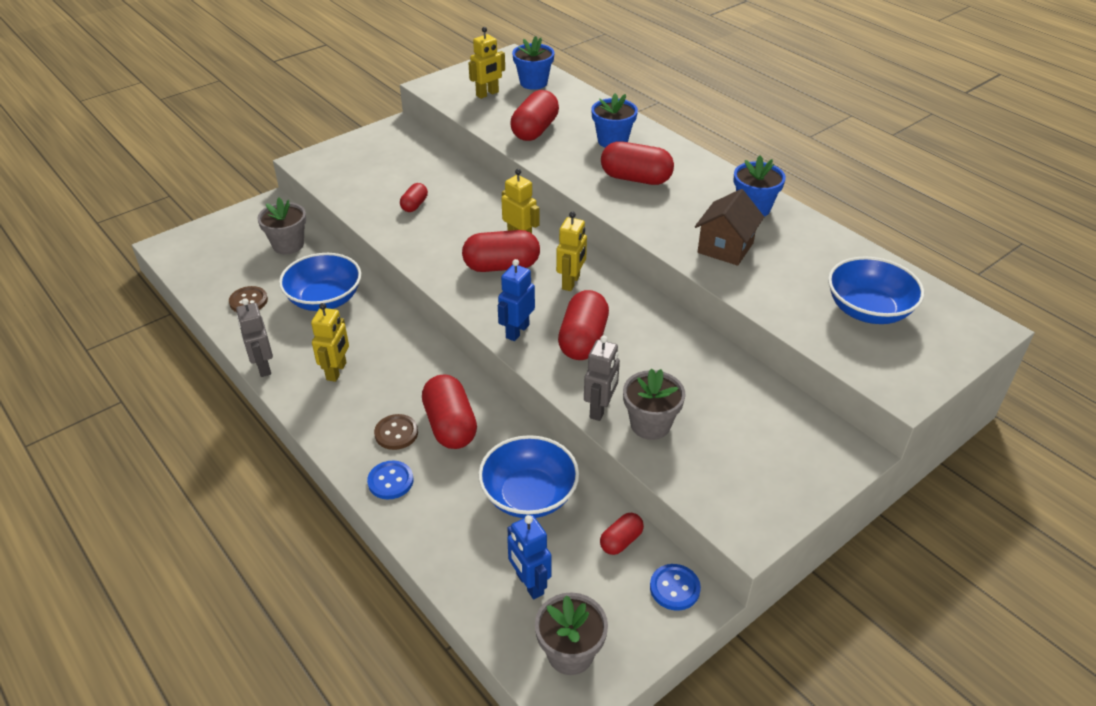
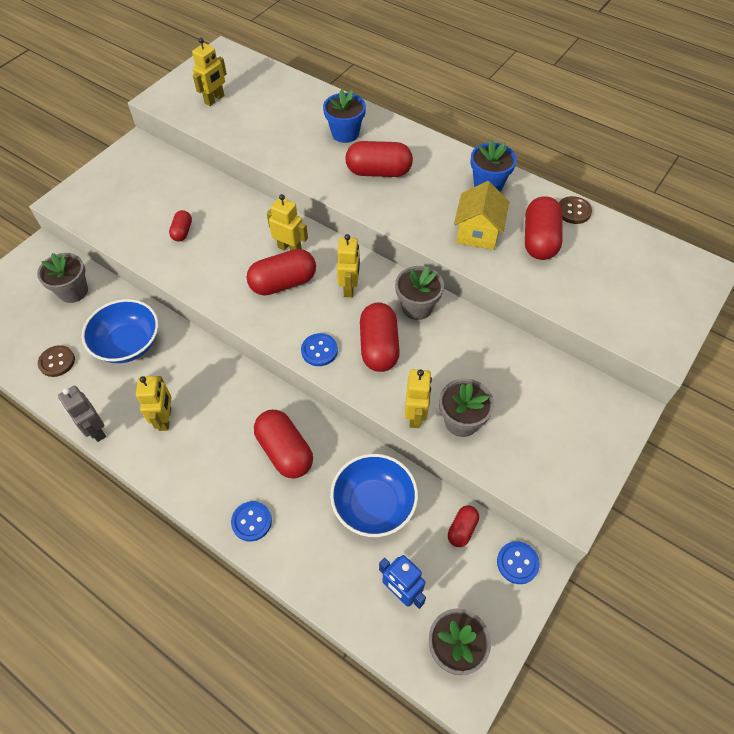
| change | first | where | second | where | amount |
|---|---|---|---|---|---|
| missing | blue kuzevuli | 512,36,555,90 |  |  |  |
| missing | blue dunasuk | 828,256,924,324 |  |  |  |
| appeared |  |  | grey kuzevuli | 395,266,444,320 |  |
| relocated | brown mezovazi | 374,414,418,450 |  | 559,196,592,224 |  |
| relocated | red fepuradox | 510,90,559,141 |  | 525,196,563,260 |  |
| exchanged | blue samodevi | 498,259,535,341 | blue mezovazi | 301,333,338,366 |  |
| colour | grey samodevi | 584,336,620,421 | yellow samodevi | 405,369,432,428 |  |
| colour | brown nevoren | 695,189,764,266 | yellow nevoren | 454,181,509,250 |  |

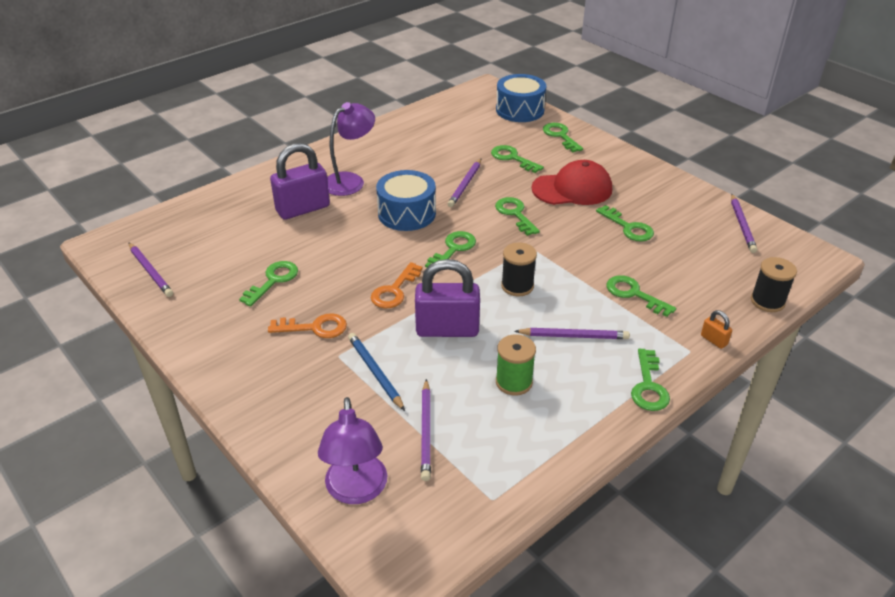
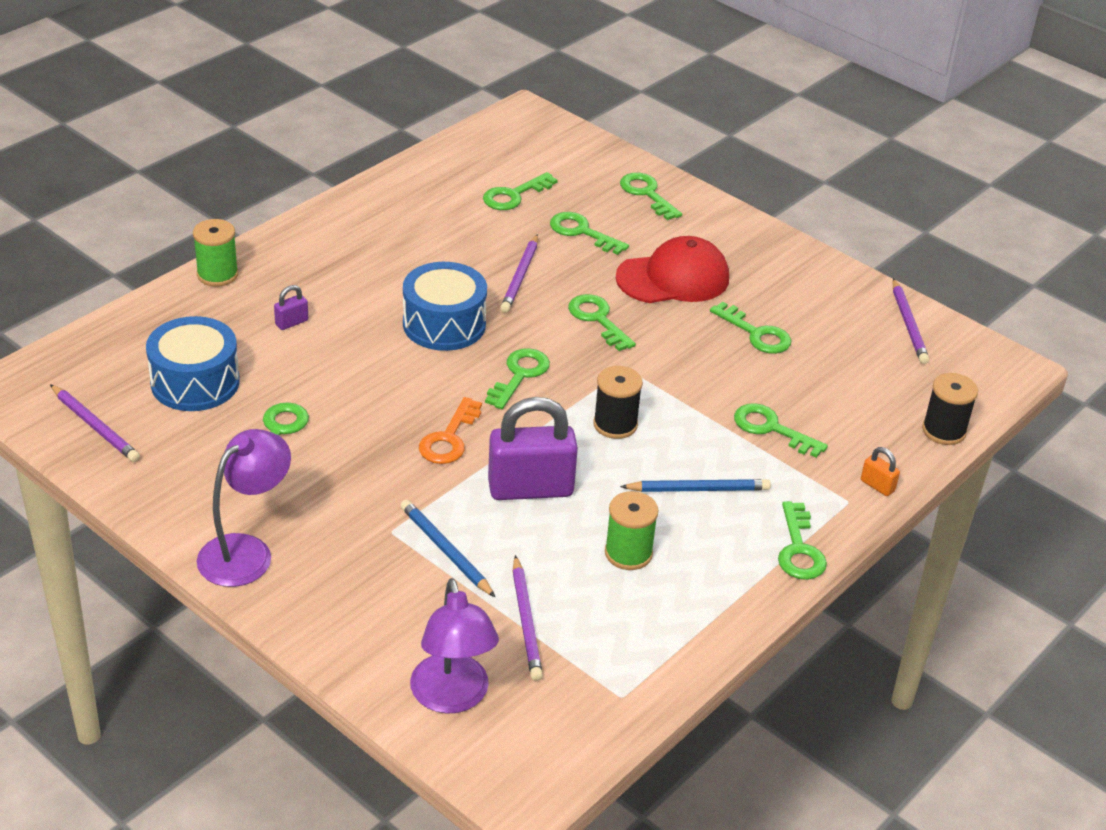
| change | first | where | second | where | amount |
|---|---|---|---|---|---|
| missing | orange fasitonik | 268,313,347,338 |  |  |  |
| appeared |  |  | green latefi | 193,219,238,287 |  |
| appeared |  |  | green fasitonik | 483,172,558,210 |  |
| relocated | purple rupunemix | 327,102,375,196 |  | 197,429,291,587 |  |
| relocated | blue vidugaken | 496,74,546,122 |  | 146,316,240,411 |  |
| colour | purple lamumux | 514,328,630,339 | blue lamumux | 620,479,771,492 |  |
| size | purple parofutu | 270,143,330,220 |  | 274,285,308,330 | x0.42 |

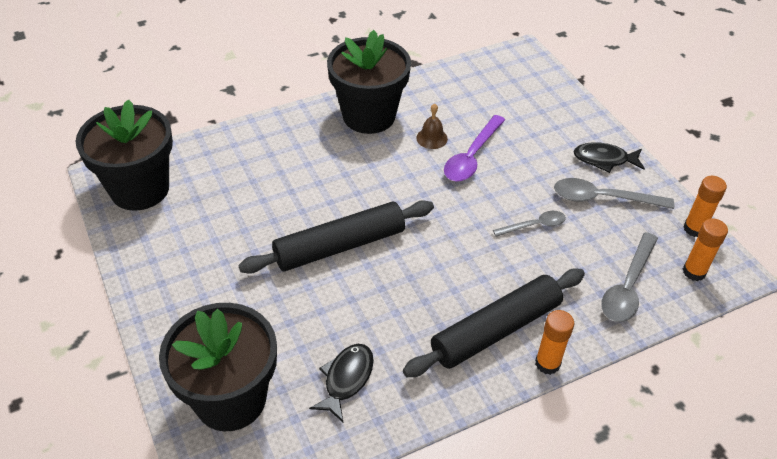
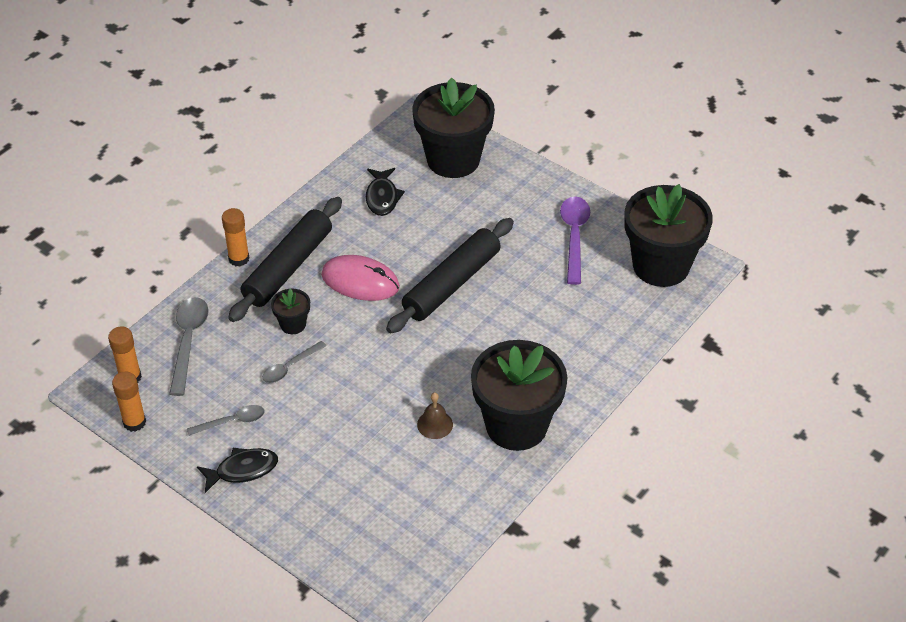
| change | first | where | second | where | amount |
|---|---|---|---|---|---|
| appeared |  |  | black kuzevuli | 271,289,310,334 |  |
| appeared |  |  | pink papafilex | 321,255,400,301 |  |
| relocated | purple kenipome | 444,115,505,182 |  | 560,196,590,285 |  |
| size | grey kenipome | 554,178,674,209 |  | 187,405,264,436 | x0.62 |

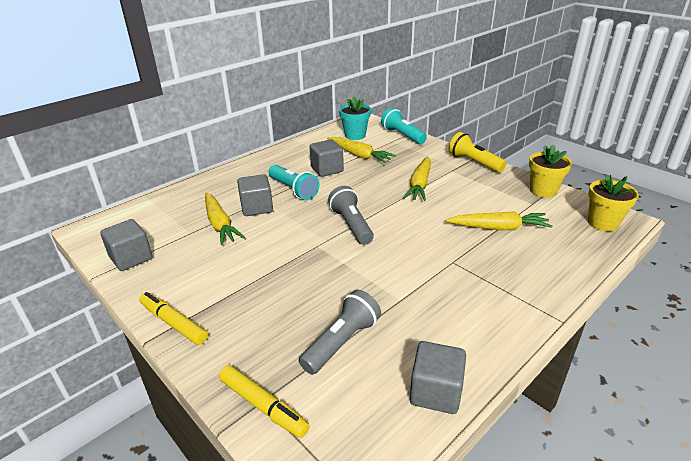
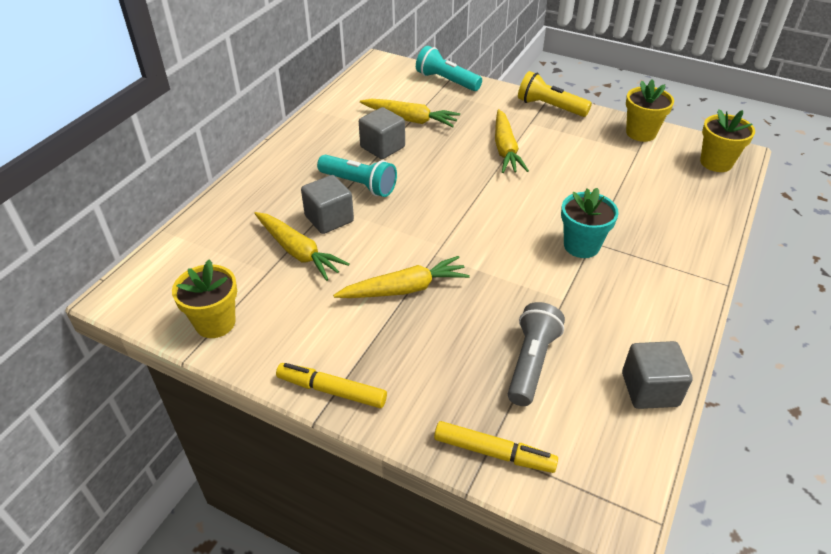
| change | first | where | second | where | amount |
|---|---|---|---|---|---|
| missing | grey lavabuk | 328,186,374,245 |  |  |  |
| relocated | turquoise kuzevuli | 339,96,371,140 |  | 561,188,619,258 |  |
| relocated | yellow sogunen | 445,211,552,230 |  | 333,256,470,298 |  |
| exchanged | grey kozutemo | 100,219,152,271 | yellow kuzevuli | 172,259,237,338 |  |

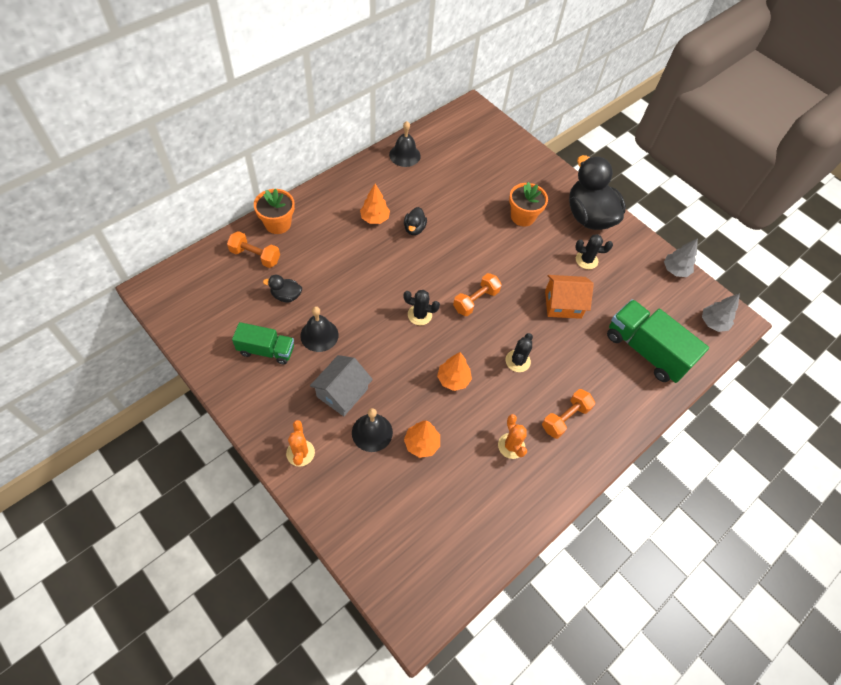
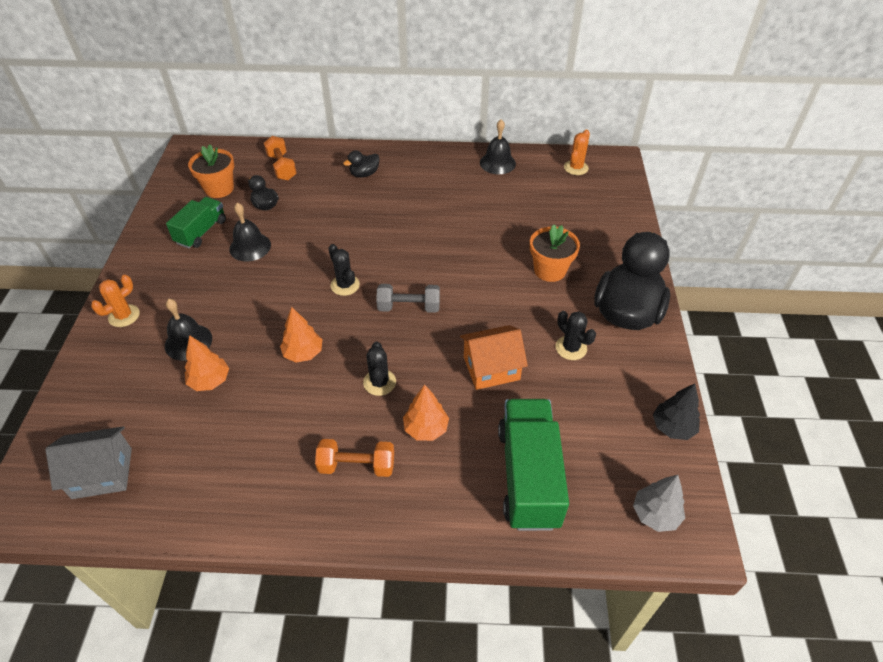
| change | first | where | second | where | amount |
|---|---|---|---|---|---|
| relocated | orange kuzevuli | 254,189,295,234 |  | 188,144,234,198 |  |
| relocated | grey nevoren | 310,355,373,416 |  | 45,426,132,499 |  |
| relocated | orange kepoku | 360,184,390,224 |  | 403,385,449,441 |  |
| relocated | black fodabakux | 404,207,427,235 |  | 343,150,380,178 |  |
| relocated | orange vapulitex | 498,414,527,459 |  | 564,130,590,175 |  |
| colour | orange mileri | 453,273,502,316 | grey mileri | 376,284,440,313 |  |
| colour | grey kepoku | 664,238,698,277 | black kepoku | 653,383,700,440 |  |
| spun | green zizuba | 232,322,294,365 |  | 166,197,226,248 | 120 degrees counterclockwise |
| spun | black vapulitex | 506,333,533,372 |  | 363,341,396,396 | 75 degrees counterclockwise |
| spun | orange nevoren | 545,275,594,319 |  | 460,325,528,390 | 60 degrees counterclockwise |

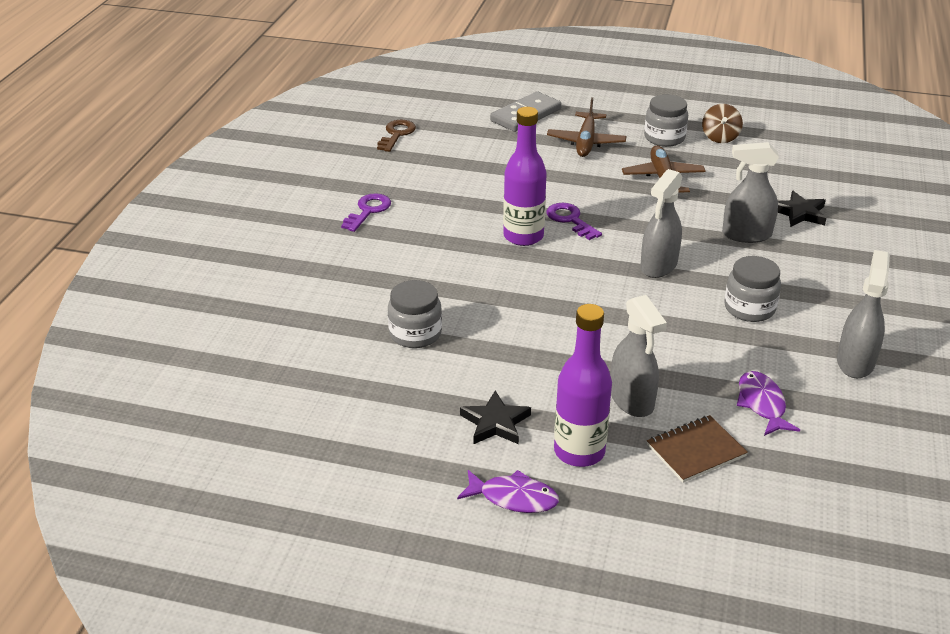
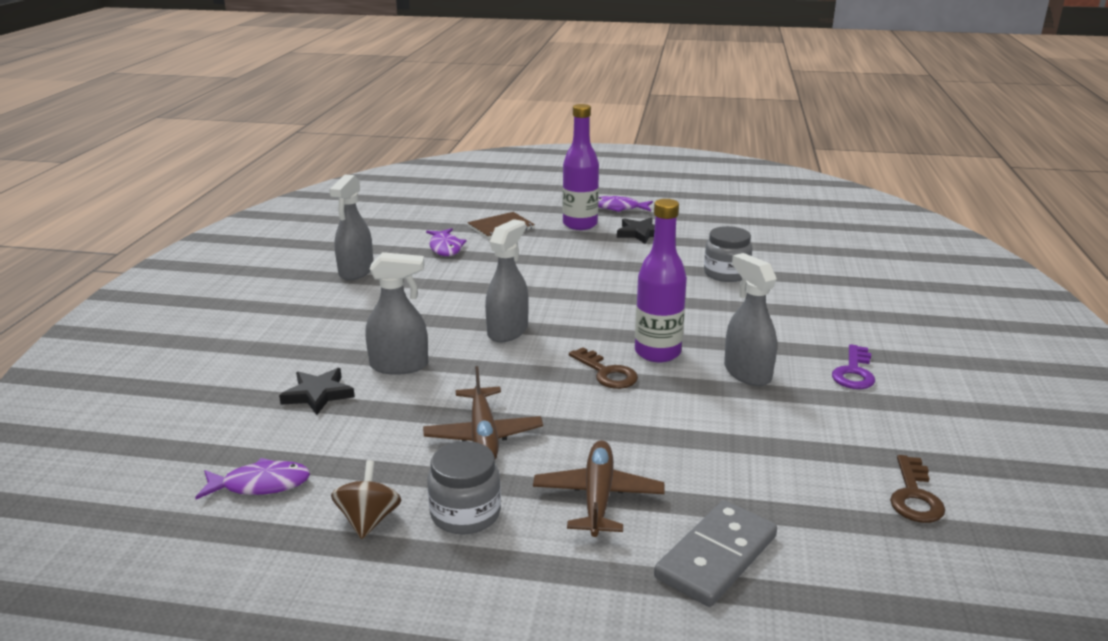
| change | first | where | second | where | amount |
|---|---|---|---|---|---|
| missing | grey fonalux | 724,256,781,322 |  |  |  |
| appeared |  |  | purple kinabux | 195,458,310,499 |  |
| relocated | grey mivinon | 611,295,667,417 |  | 724,253,777,386 |  |
| colour | purple fasitonik | 547,203,602,240 | brown fasitonik | 569,347,638,389 |  |

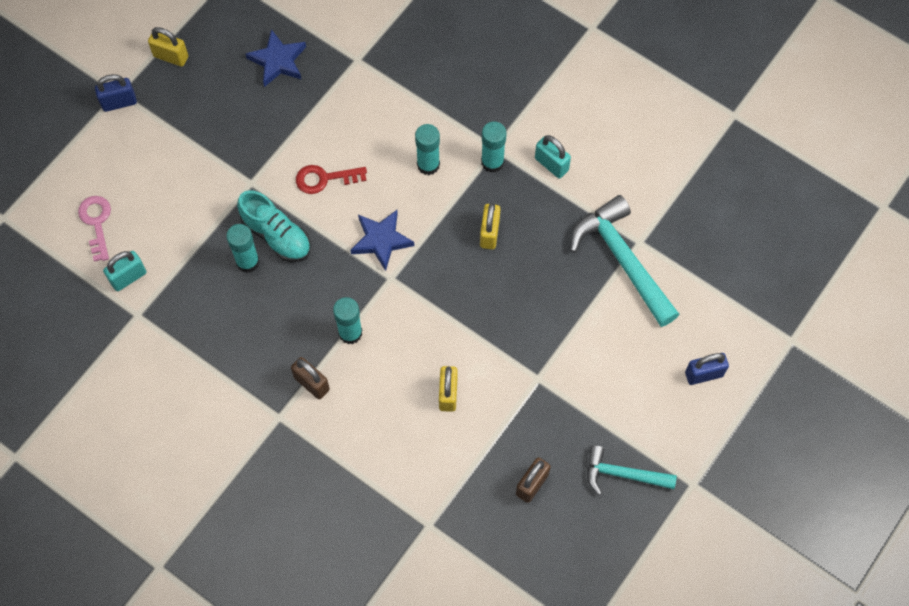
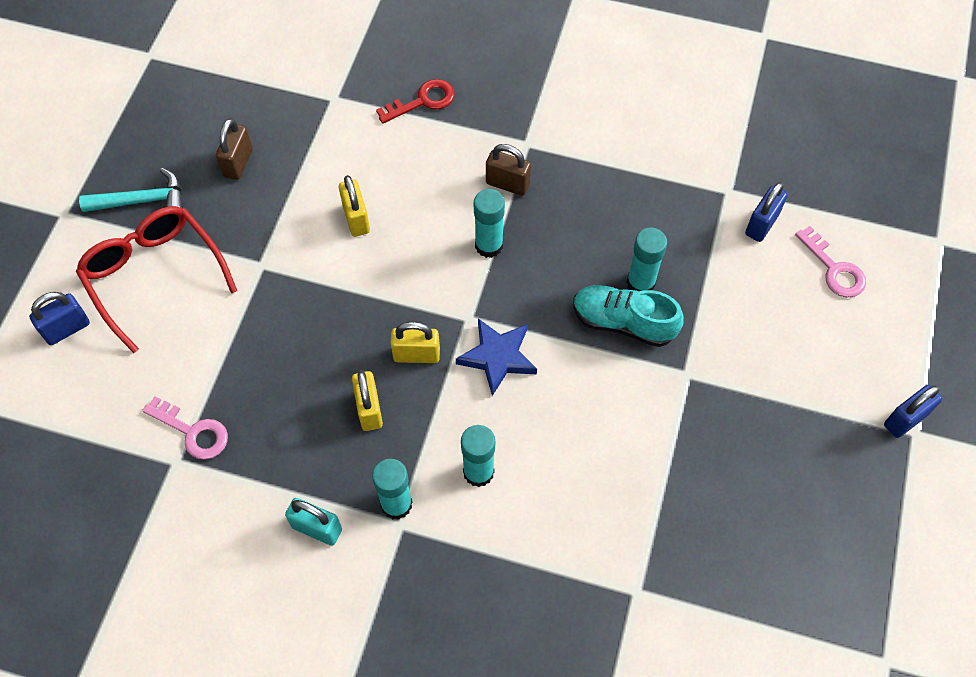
| change | first | where | second | where | amount |
|---|---|---|---|---|---|
| missing | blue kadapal | 246,29,306,87 |  |  |  |
| appeared |  |  | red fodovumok | 76,206,237,353 |  |
| relocated | yellow parofutu | 148,27,188,67 |  | 391,322,440,363 |  |
| relocated | red fasitonik | 296,165,367,194 |  | 376,79,455,124 |  |
| exchanged | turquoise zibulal | 570,195,680,327 | pink fasitonik | 142,396,228,460 |  |
| colour | turquoise parofutu | 103,251,147,291 | blue parofutu | 745,182,788,242 |  |

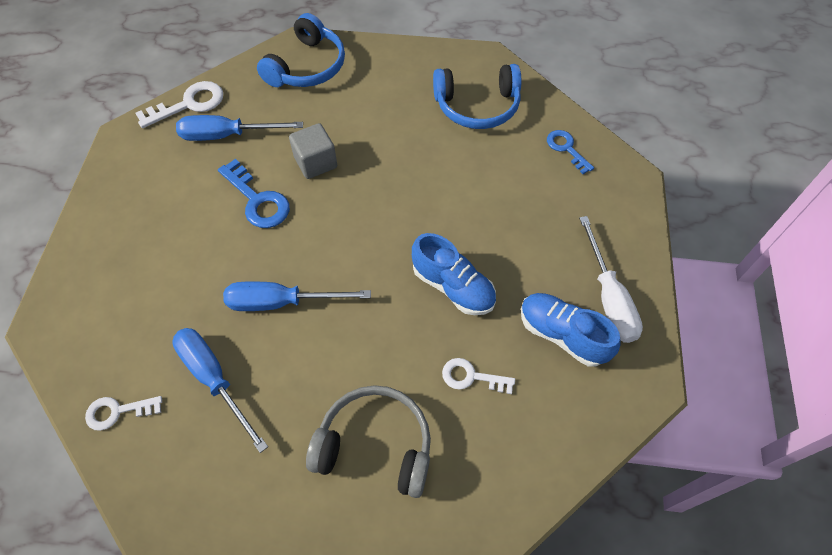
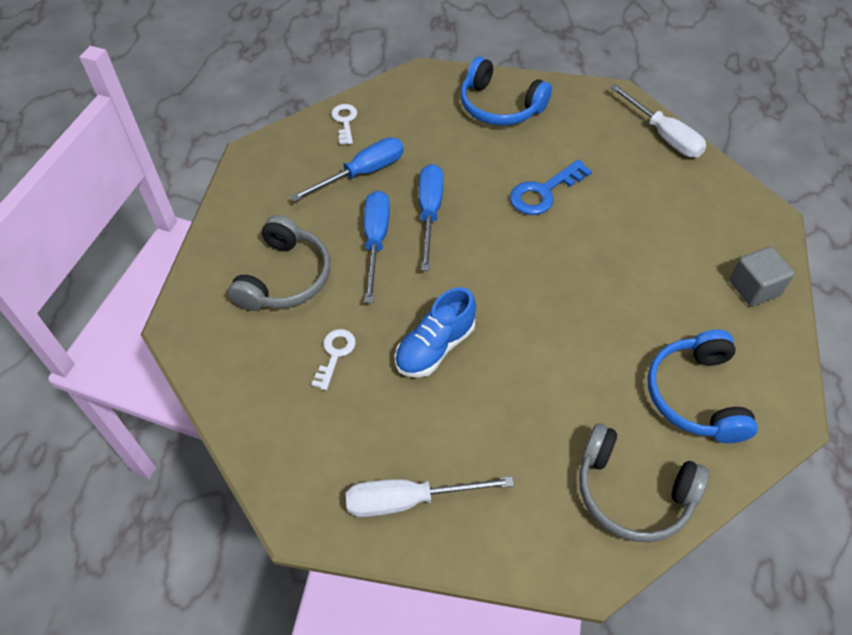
| change | first | where | second | where | amount |
|---|---|---|---|---|---|
| missing | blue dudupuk | 521,293,621,367 |  |  |  |
| relocated | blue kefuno | 176,115,303,141 |  | 364,191,390,303 |  |
| relocated | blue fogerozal | 257,13,345,87 |  | 460,57,552,126 |  |
| relocated | grey kozutemo | 289,123,337,179 |  | 729,247,794,307 |  |
| exchanged | white fasitonik | 135,81,223,128 | white kefuno | 610,84,706,157 |  |
| exchanged | blue fasitonik | 547,130,594,174 | grey fogerozal | 579,423,709,542 |  |

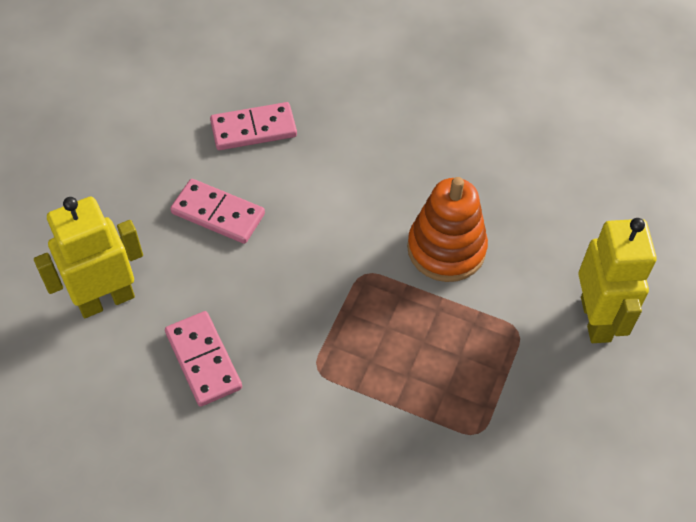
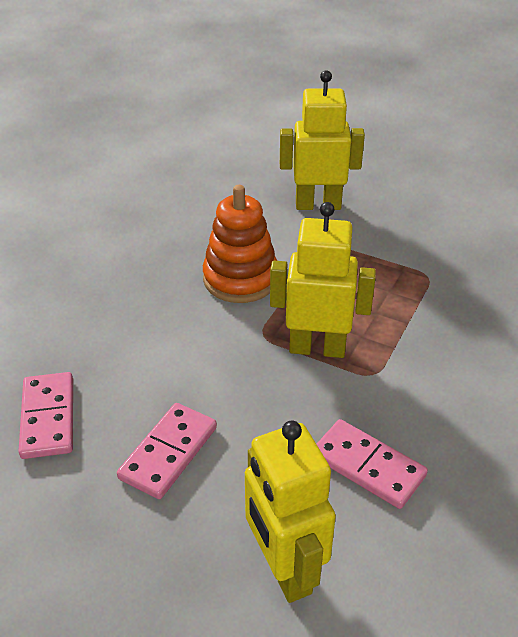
| change | first | where | second | where | amount |
|---|---|---|---|---|---|
| appeared |  |  | yellow samodevi | 270,202,376,358 |  |
| spun | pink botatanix | 165,311,242,407 |  | 317,419,428,509 | 60 degrees clockwise |

